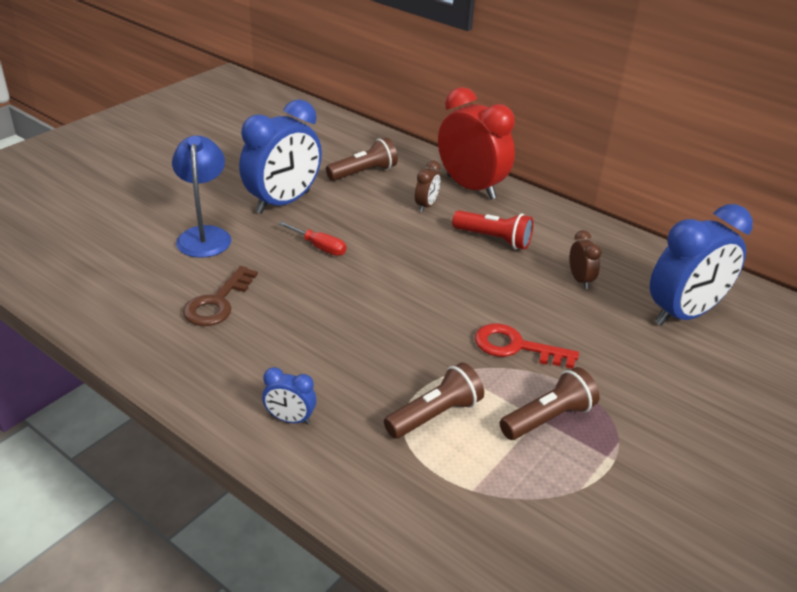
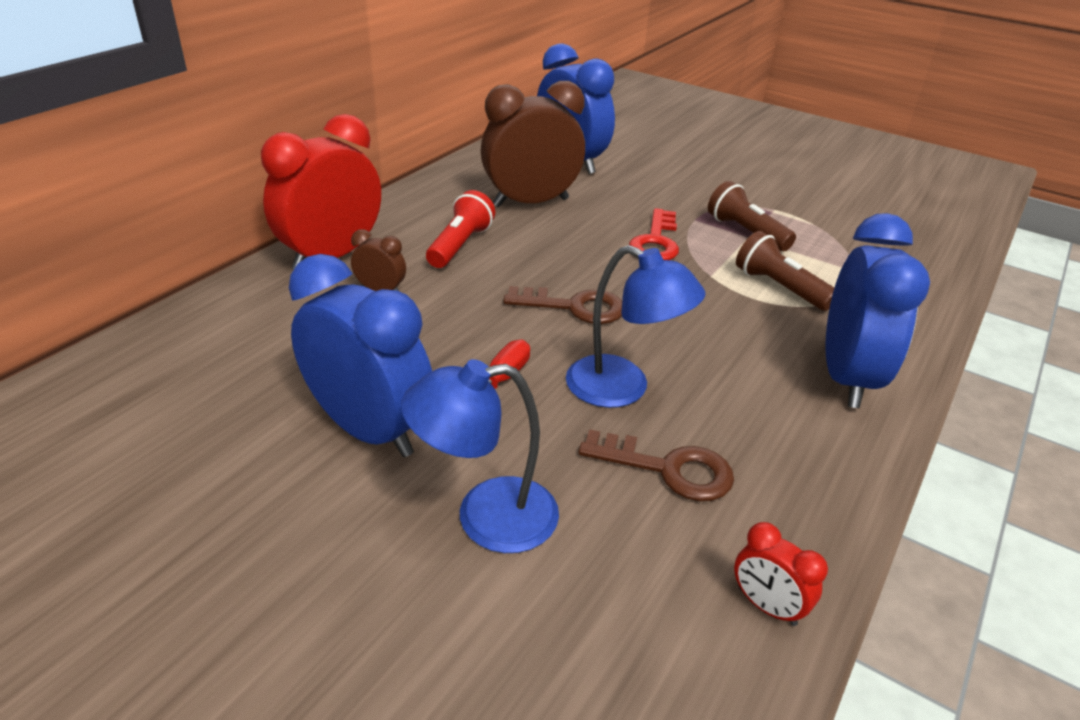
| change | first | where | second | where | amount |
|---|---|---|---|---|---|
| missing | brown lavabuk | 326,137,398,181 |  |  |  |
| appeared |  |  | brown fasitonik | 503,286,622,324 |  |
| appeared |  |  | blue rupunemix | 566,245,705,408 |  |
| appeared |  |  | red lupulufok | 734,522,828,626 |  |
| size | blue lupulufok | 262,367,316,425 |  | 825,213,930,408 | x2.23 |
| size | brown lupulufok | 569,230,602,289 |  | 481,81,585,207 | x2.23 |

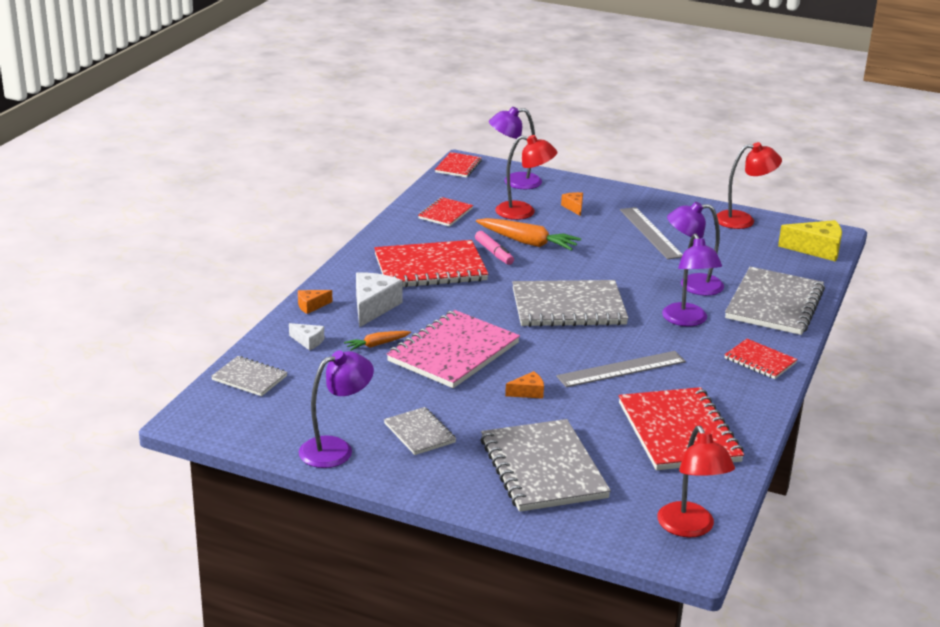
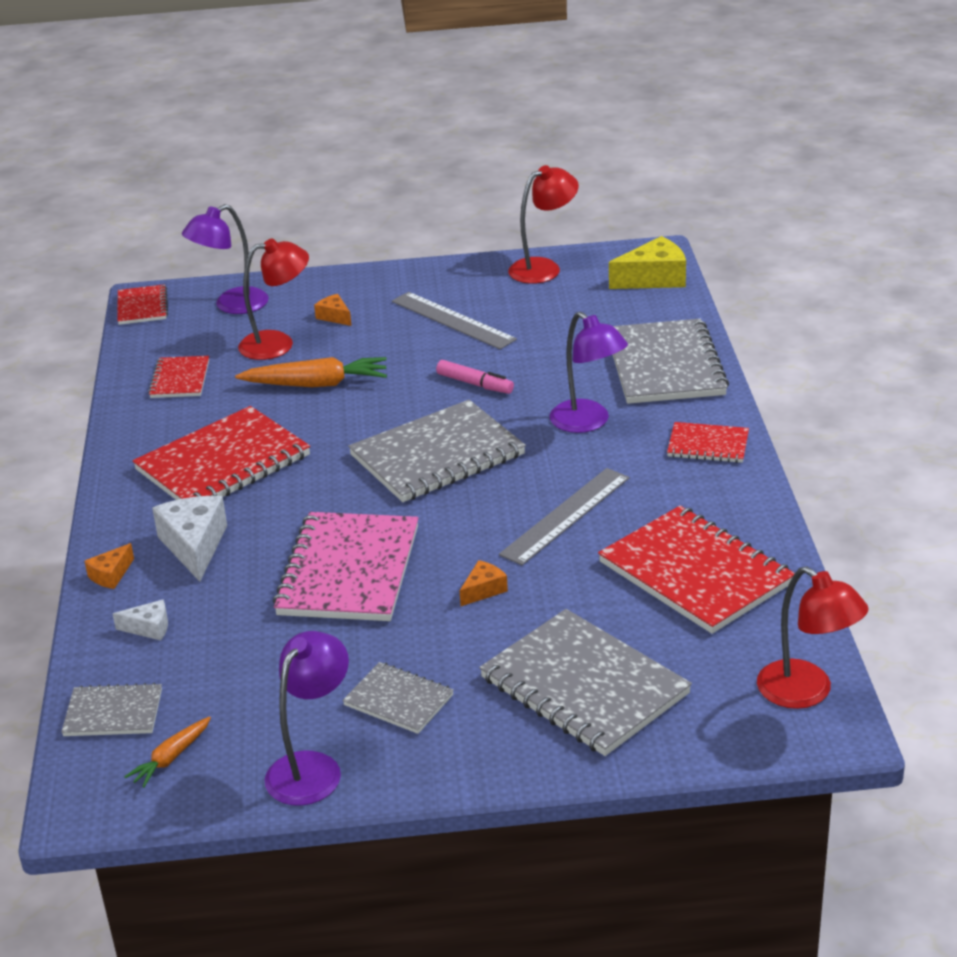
| change | first | where | second | where | amount |
|---|---|---|---|---|---|
| missing | purple rupunemix | 667,202,724,296 |  |  |  |
| relocated | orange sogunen | 344,331,411,351 |  | 124,717,211,788 |  |
| relocated | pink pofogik | 475,231,514,265 |  | 436,360,514,394 |  |

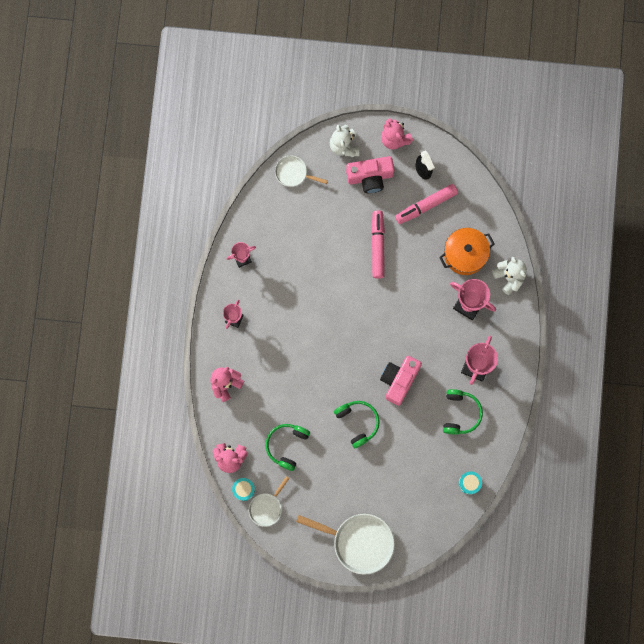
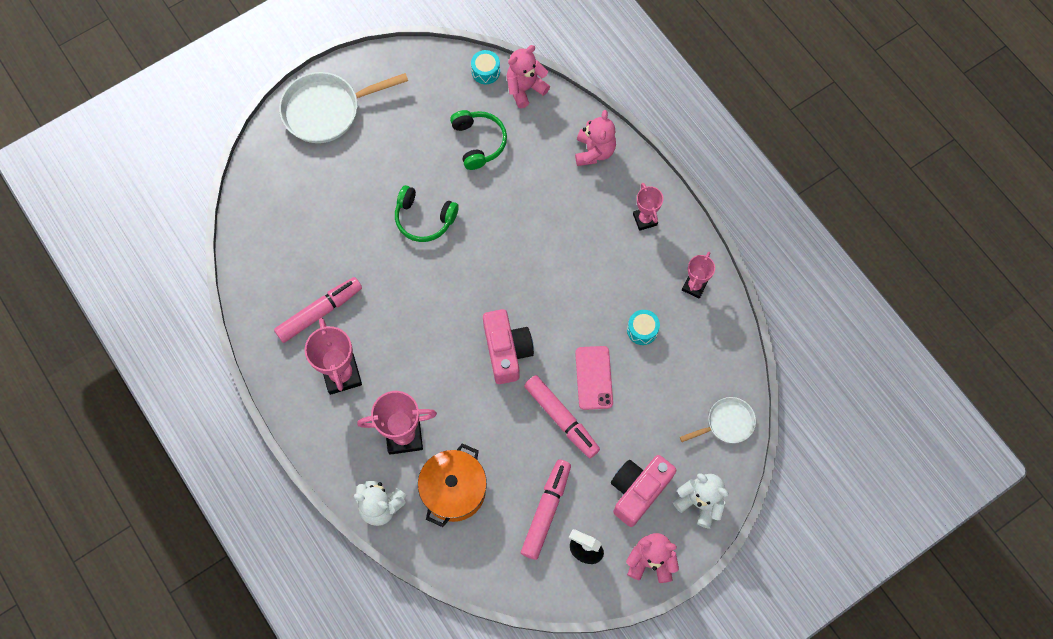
| change | first | where | second | where | amount |
|---|---|---|---|---|---|
| missing | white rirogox | 249,476,290,527 |  |  |  |
| appeared |  |  | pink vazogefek | 575,346,613,410 |  |
| relocated | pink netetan | 380,356,422,406 |  | 483,309,534,384 |  |
| relocated | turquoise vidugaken | 459,471,482,495 |  | 627,310,660,345 |  |
| exchanged | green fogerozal | 443,389,483,435 | pink pofogik | 274,277,362,343 |  |

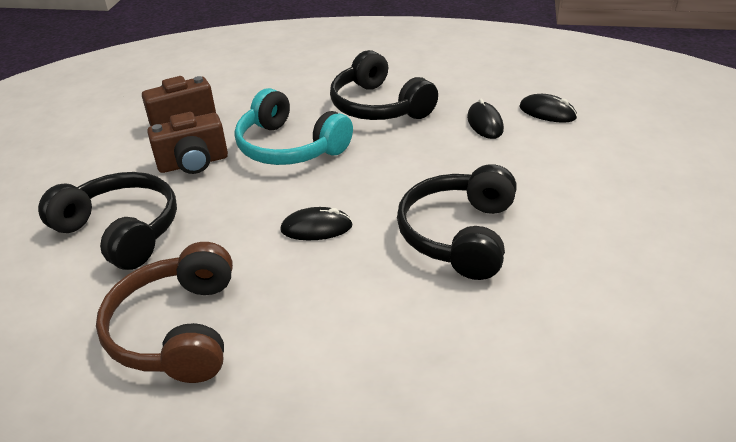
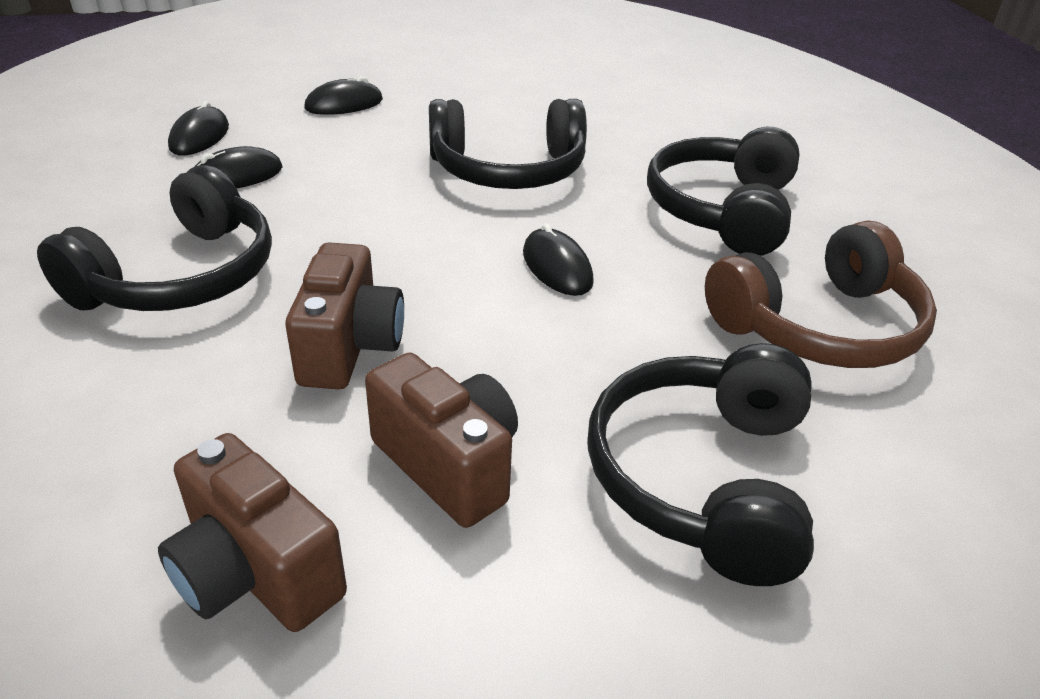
| change | first | where | second | where | amount |
|---|---|---|---|---|---|
| appeared |  |  | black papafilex | 304,76,383,115 |  |
| appeared |  |  | black fogerozal | 647,127,800,256 |  |
| exchanged | turquoise fogerozal | 235,88,353,165 | brown netetan | 285,242,404,389 |  |

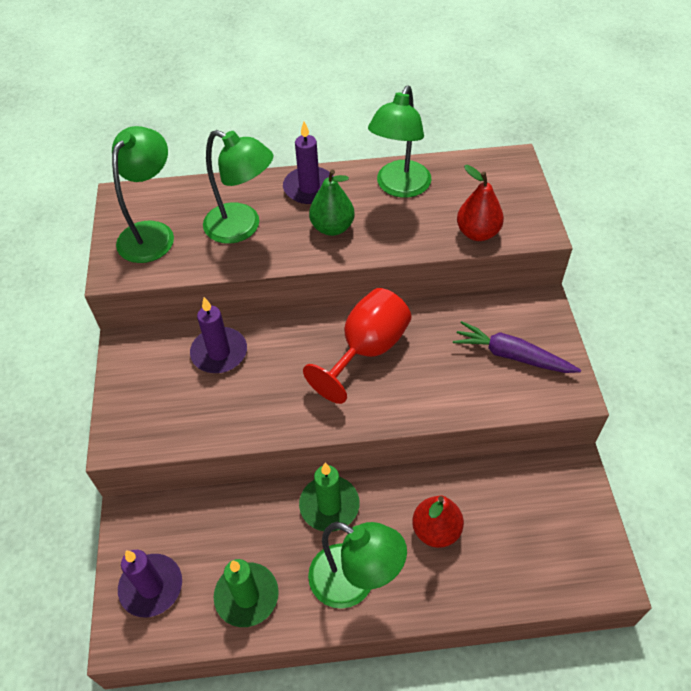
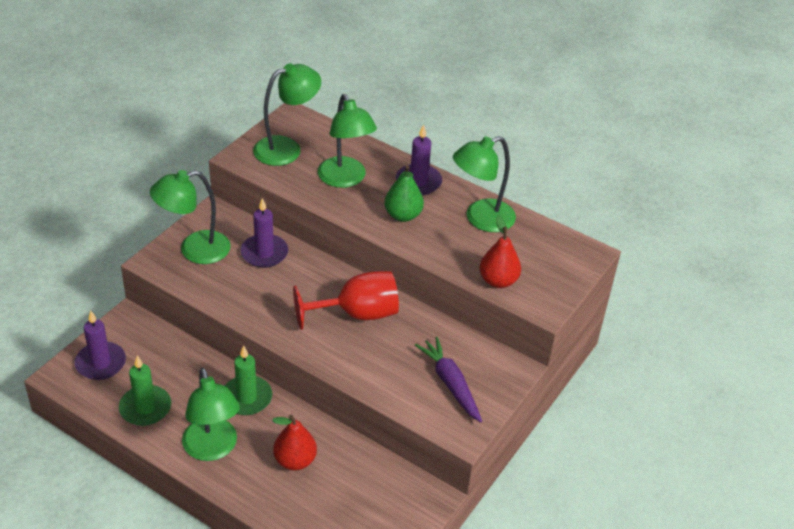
| change | first | where | second | where | amount |
|---|---|---|---|---|---|
| appeared |  |  | green rupunemix | 150,170,231,264 |  |

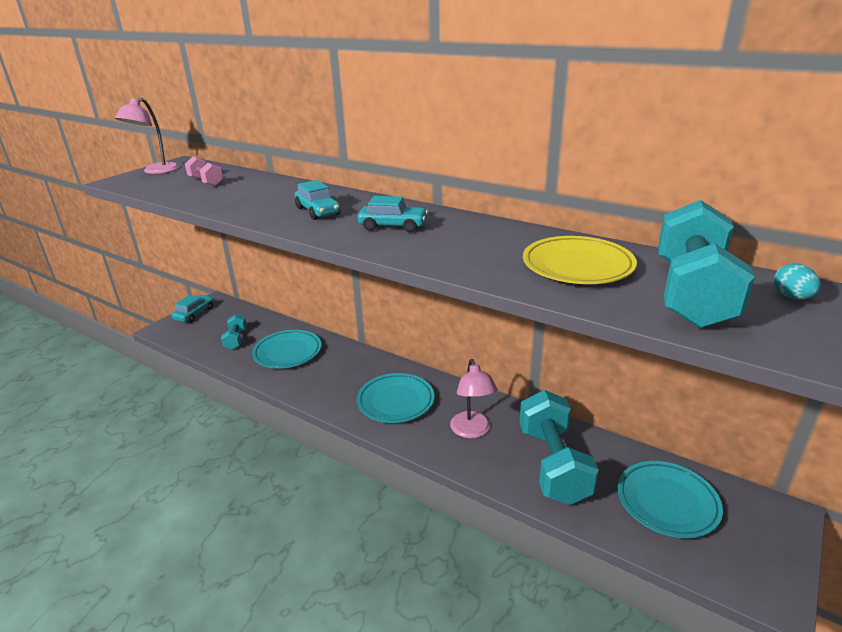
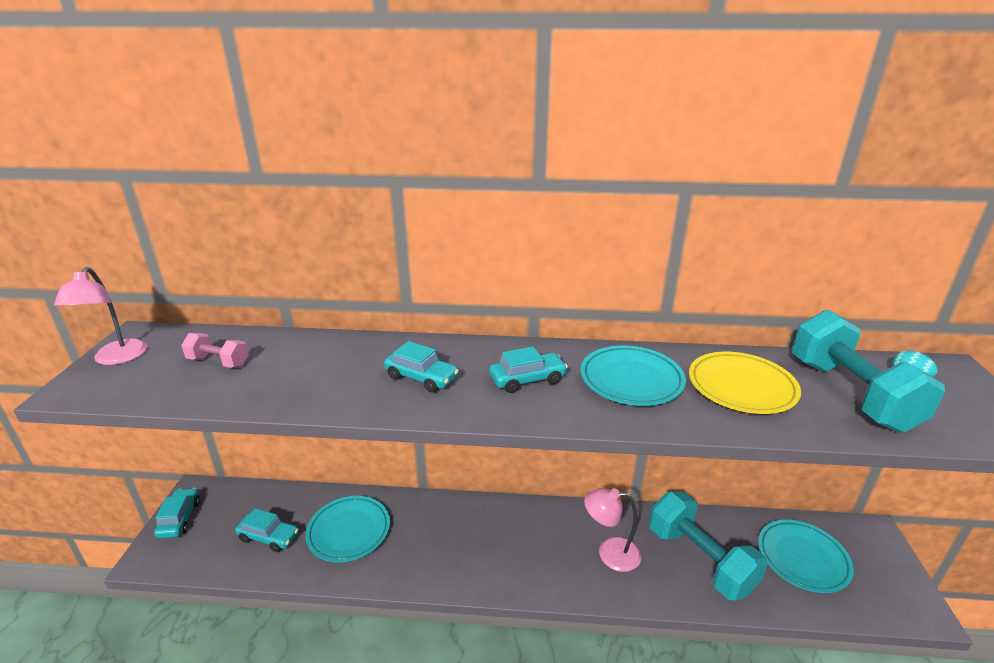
| change | first | where | second | where | amount |
|---|---|---|---|---|---|
| relocated | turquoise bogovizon | 357,373,435,423 |  | 581,346,686,406 |  |
| exchanged | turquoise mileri | 221,314,247,350 | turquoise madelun | 235,508,299,552 |  |
| spun | pink rupunemix | 450,359,497,438 |  | 584,488,641,572 | 135 degrees clockwise |

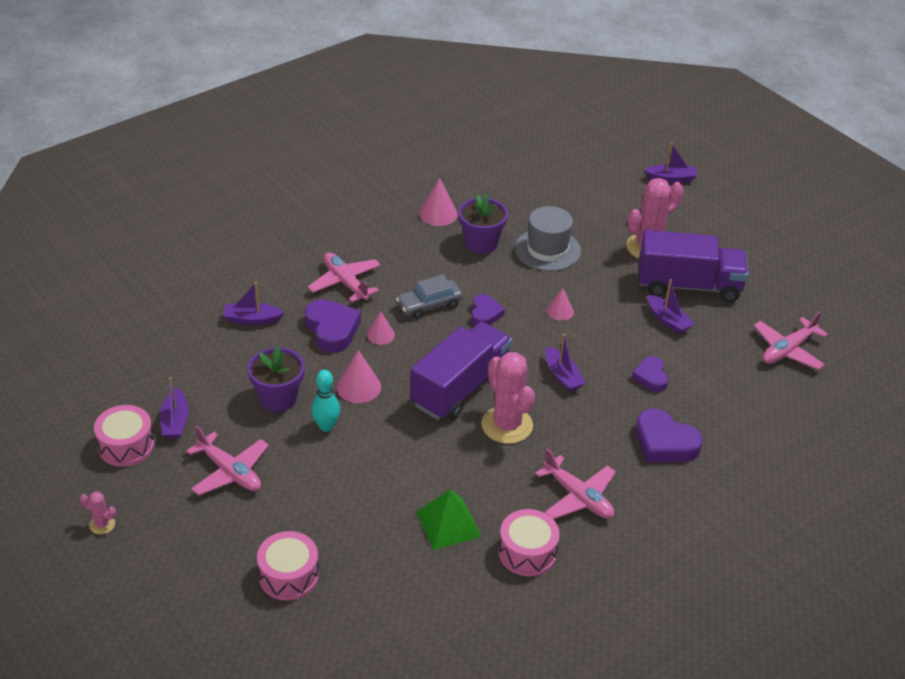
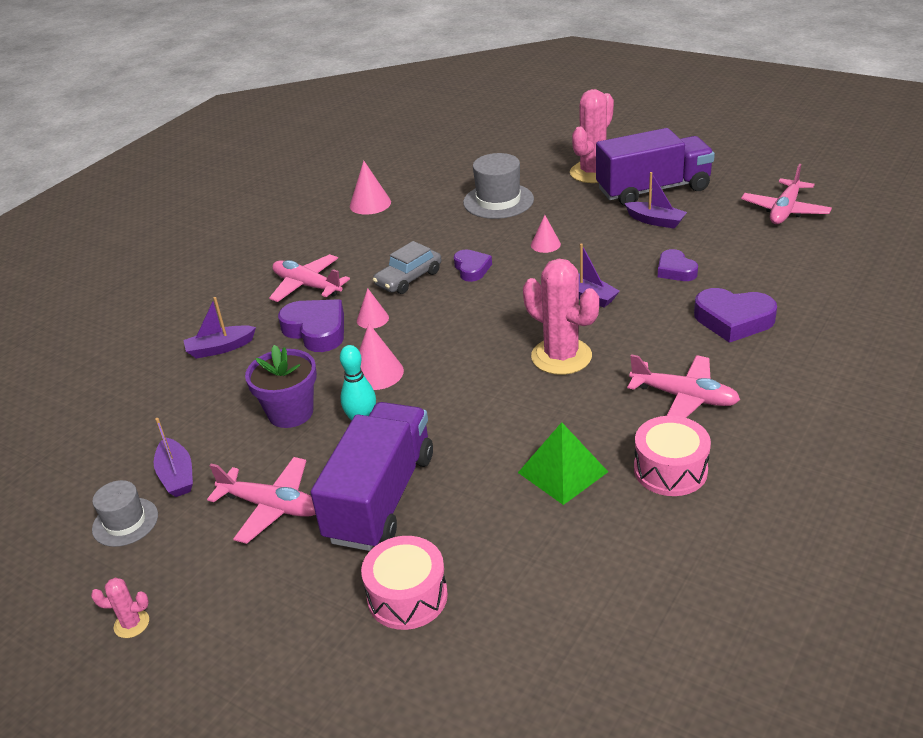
| change | first | where | second | where | amount |
|---|---|---|---|---|---|
| missing | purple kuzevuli | 459,195,508,254 |  |  |  |
| missing | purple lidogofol | 644,142,697,183 |  |  |  |
| relocated | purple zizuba | 410,322,512,420 |  | 311,402,433,551 |  |
| exchanged | pink vidugaken | 94,405,154,467 | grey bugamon | 92,480,158,547 |  |

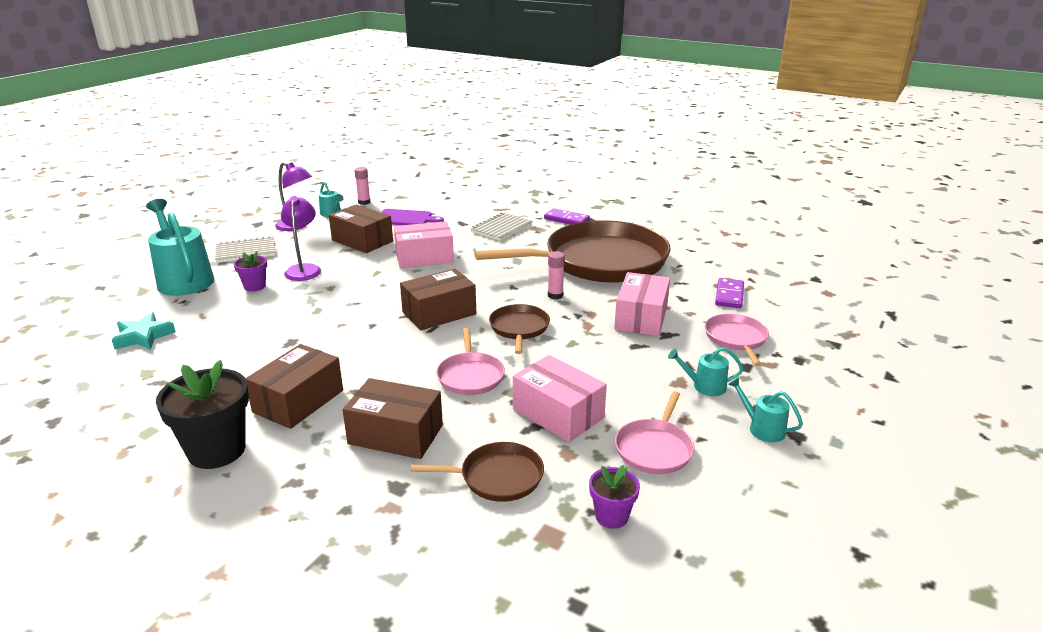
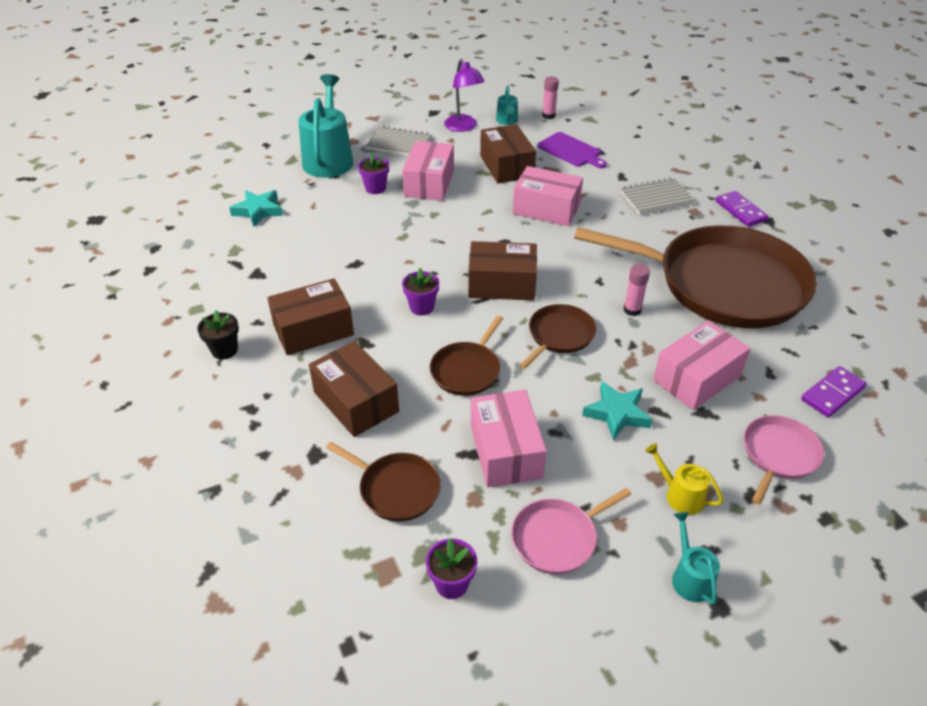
| change | first | where | second | where | amount |
|---|---|---|---|---|---|
| appeared |  |  | purple kuzevuli | 402,268,439,315 |  |
| appeared |  |  | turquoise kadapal | 582,382,652,441 |  |
| exchanged | purple rupunemix | 281,196,321,281 | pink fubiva | 402,141,454,201 |  |
| colour | pink rirogox | 436,328,505,395 | brown rirogox | 430,315,503,396 |  |
| colour | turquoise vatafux | 668,347,743,396 | yellow vatafux | 645,443,723,515 |  |
| size | black kuzevuli | 156,360,249,469 |  | 197,310,239,360 | x0.54 |

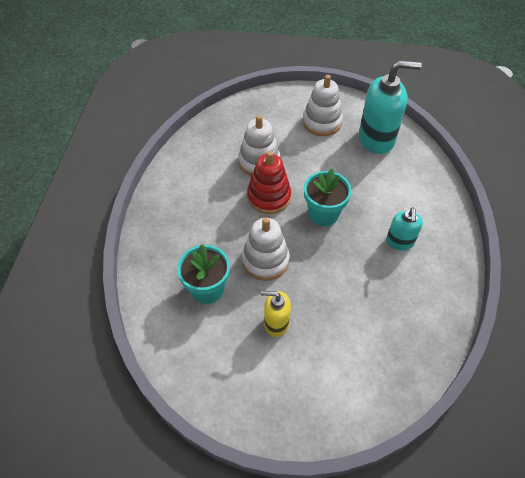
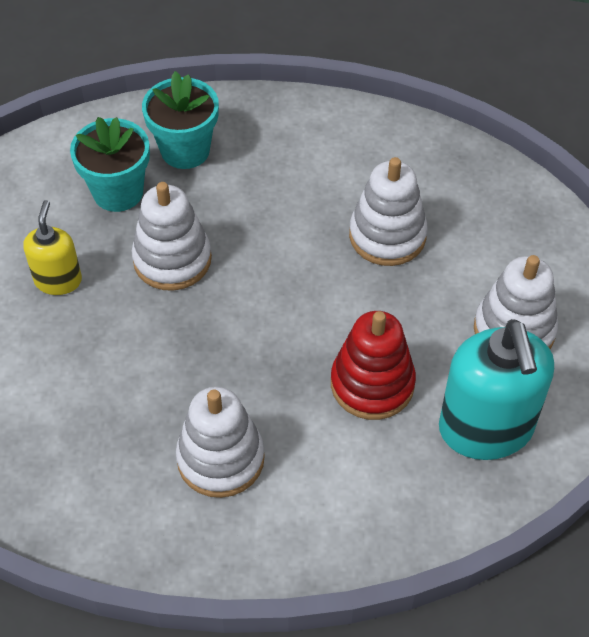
| change | first | where | second | where | amount |
|---|---|---|---|---|---|
| relocated | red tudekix | 247,151,291,214 |  | 331,311,416,420 |  |
| relocated | turquoise kuzevuli | 304,168,352,226 |  | 142,71,219,169 |  |
| exchanged | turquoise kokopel | 386,207,423,251 | white tudekix | 176,387,265,498 |  |

